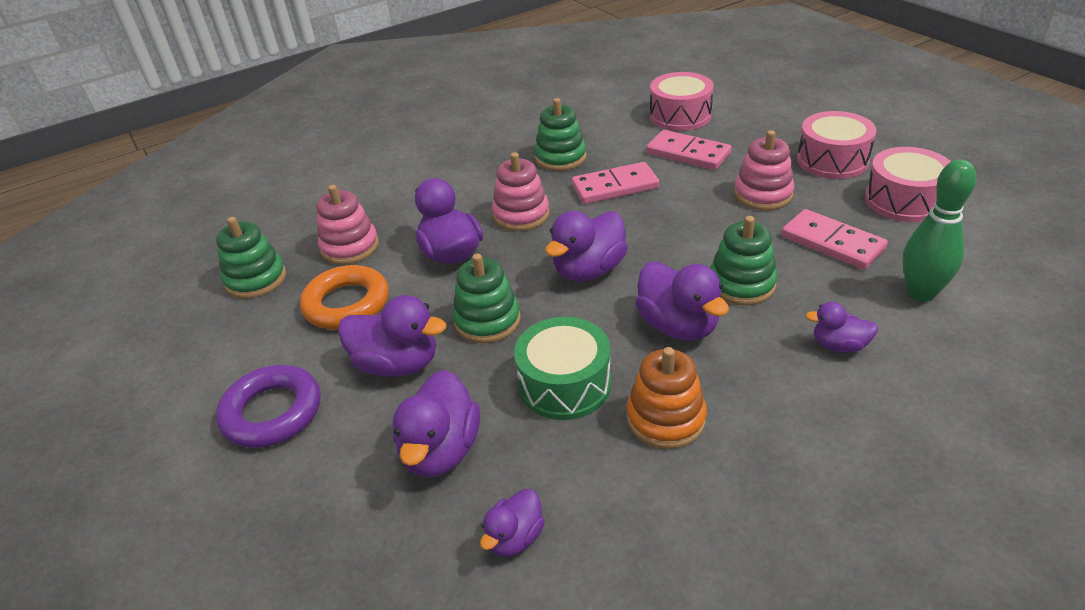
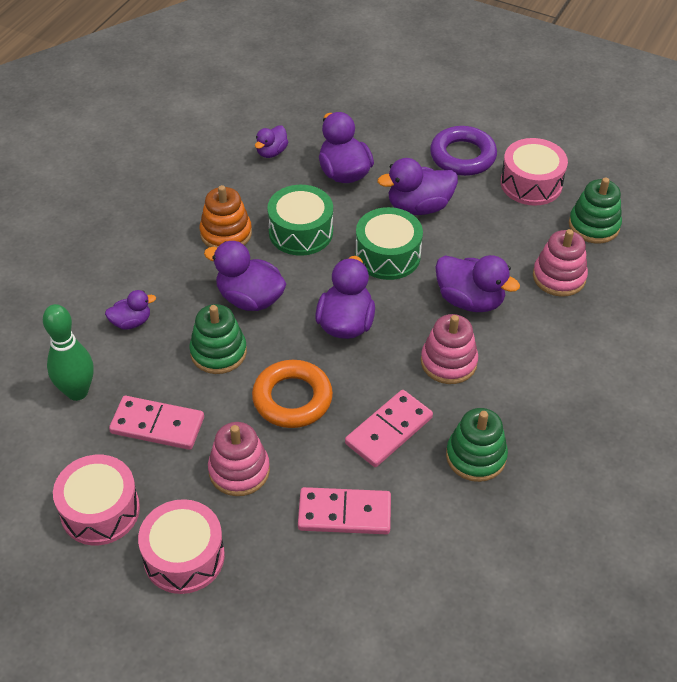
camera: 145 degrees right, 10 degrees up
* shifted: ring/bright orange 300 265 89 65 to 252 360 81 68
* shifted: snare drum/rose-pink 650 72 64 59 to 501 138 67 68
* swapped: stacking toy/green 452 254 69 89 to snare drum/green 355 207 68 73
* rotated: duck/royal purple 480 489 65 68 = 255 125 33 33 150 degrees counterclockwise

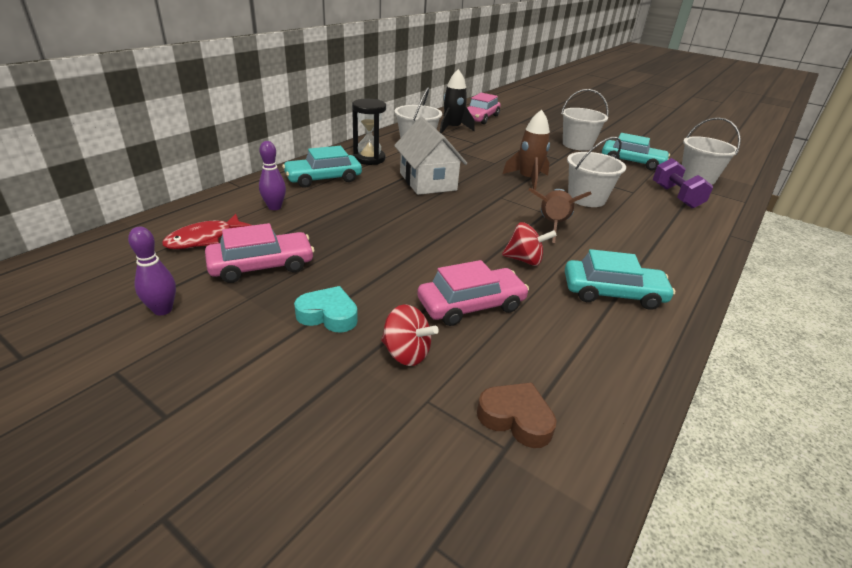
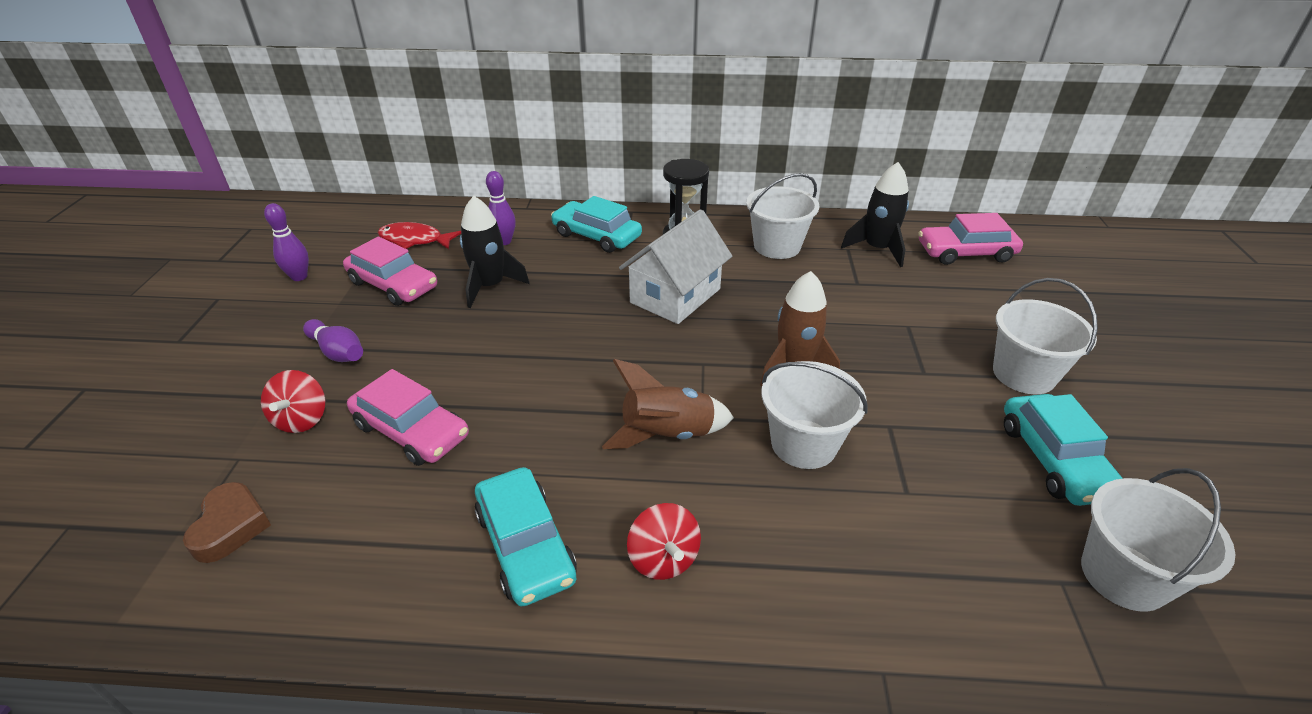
camera: 60 degrees right, 5 degrees up
* gone: free weight/royal purple 653 158 60 50
* new: rocket/jet-black 460 196 70 112
* shifted: spinning top/scarlet 502 222 55 44 to 627 503 74 77
* swapped: love heart/aqua 294 286 64 47 to skittle/royal purple 303 319 60 43

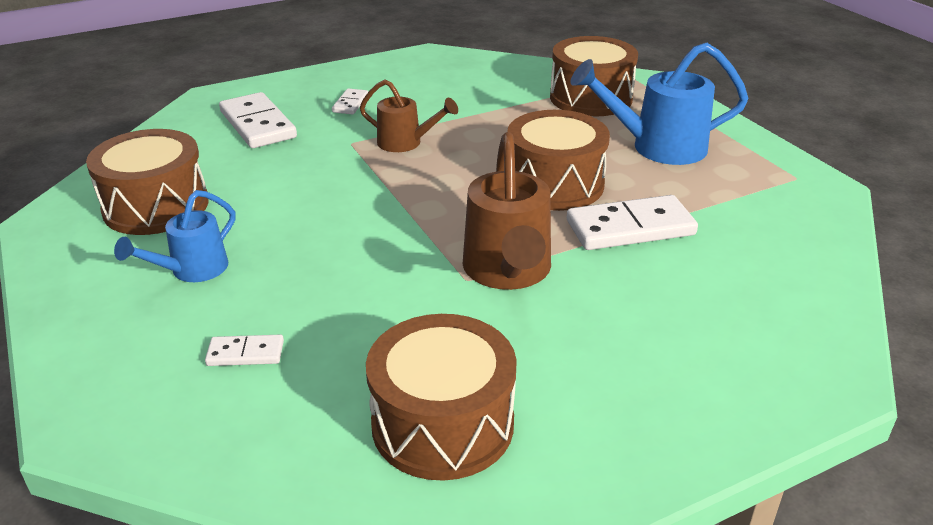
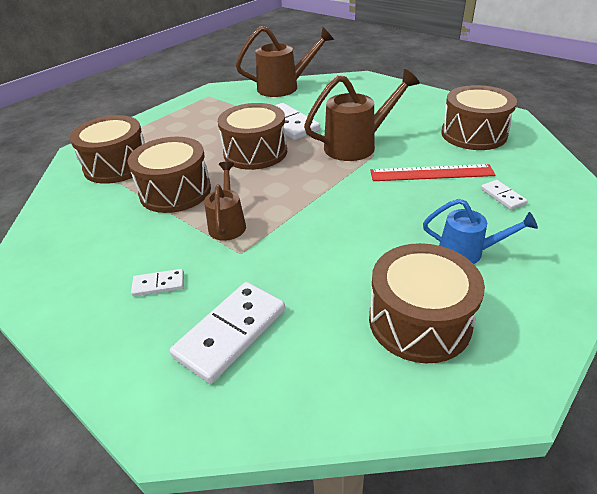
camera: 110 degrees left, 5 degrees up
* gone: watering can/royal blue 570 43 179 122
* new: snare drum/brown 128 137 83 76
* new: watering can/brown 236 26 98 71
* new: straightedge/scarlet 370 164 126 17

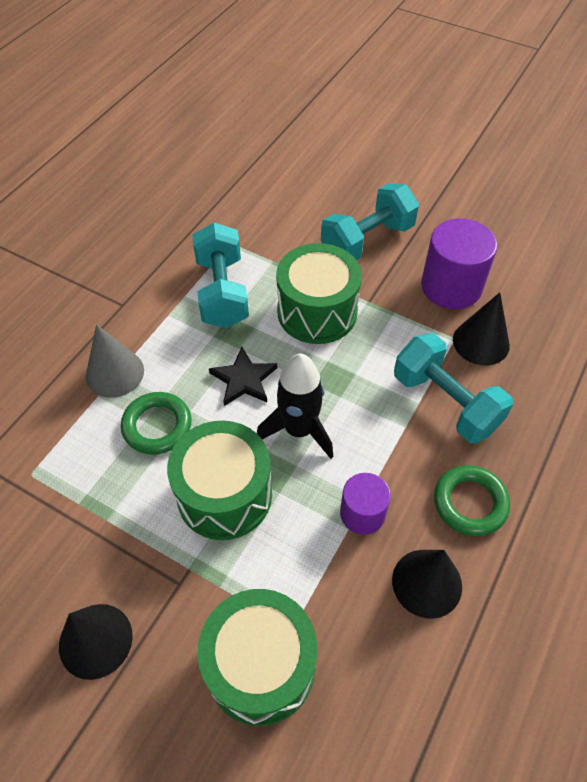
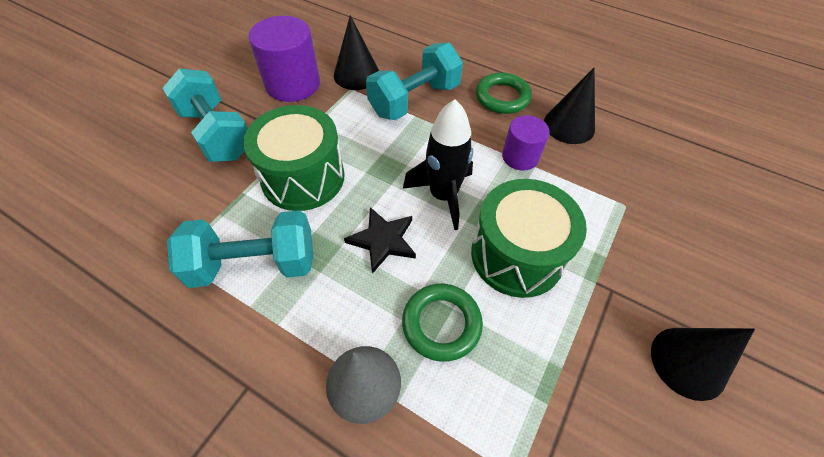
camera: 90 degrees left, 0 degrees up
* gone: snare drum/green 198 589 119 137

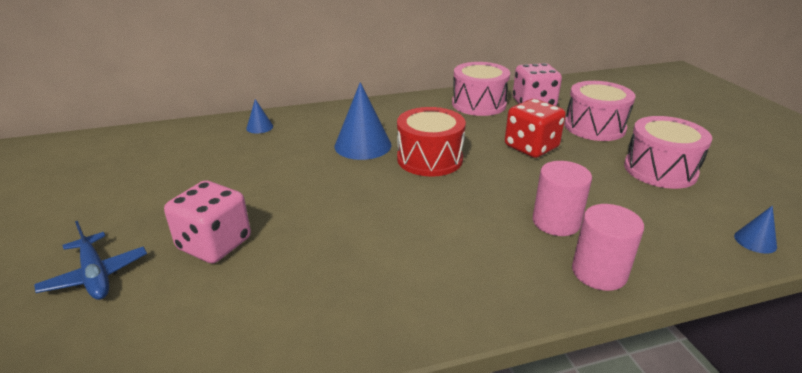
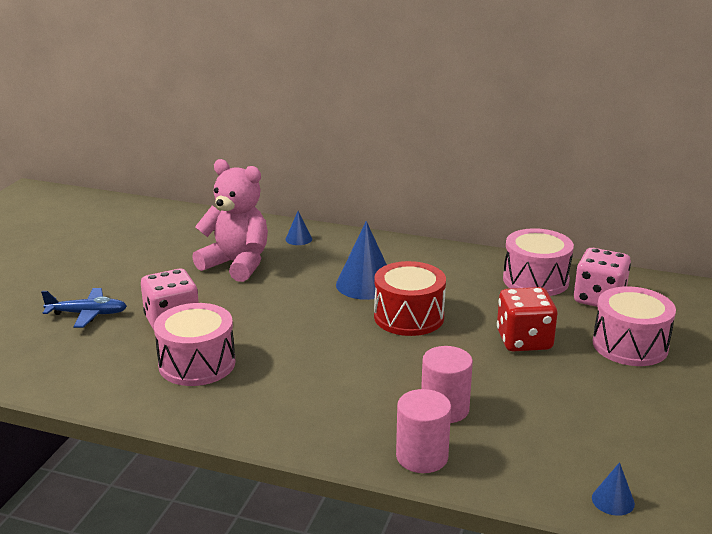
camera: 35 degrees right, 5 degrees down
* new: teddy bear/rose-pink 192 159 76 123
* shifted: snare drum/rose-pink 624 116 88 73 to 154 303 82 83
* rotated: aeroplane/royal blue 34 221 113 79 = 41 288 86 40 90 degrees counterclockwise

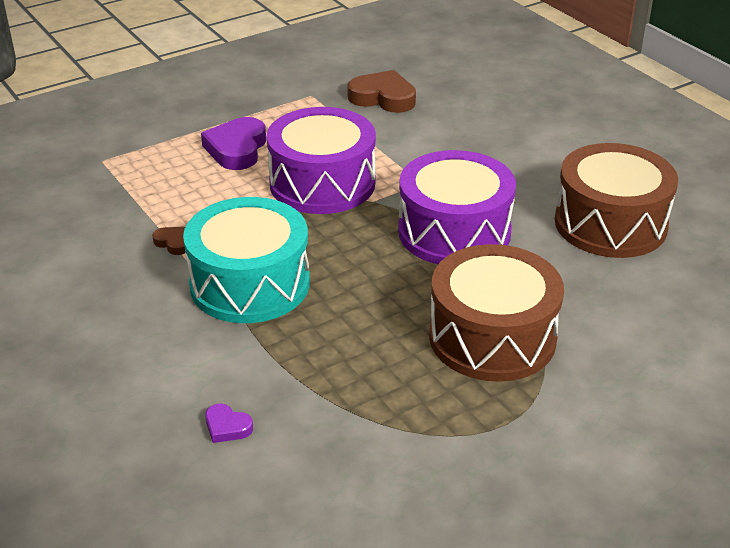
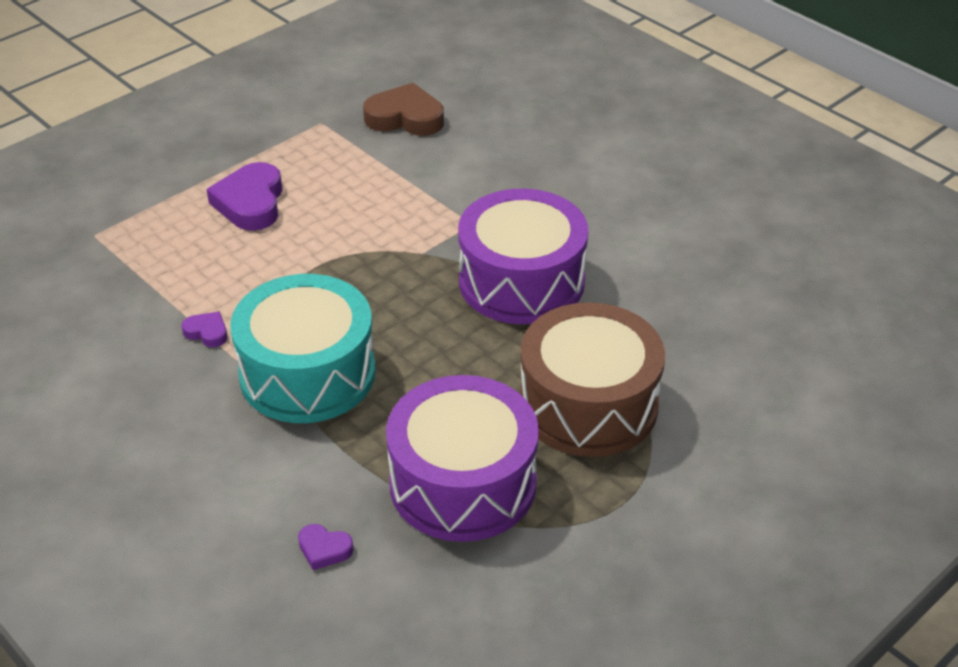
camera: 10 degrees left, 5 degrees up
* gone: snare drum/brown 555 143 123 115
* shifted: snare drum/royal purple 266 107 110 107 to 386 375 153 167
* repainted: love heart/brown 152 227 33 28 to love heart/royal purple 181 312 46 35

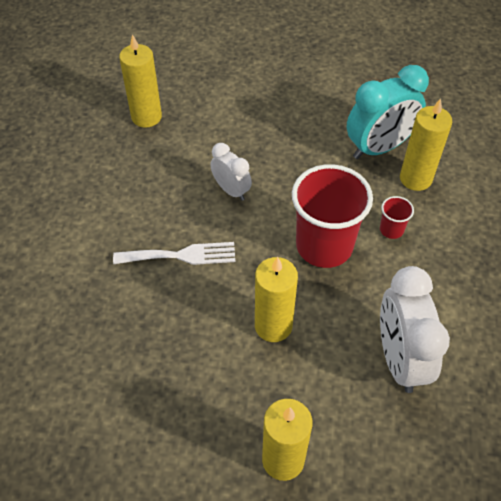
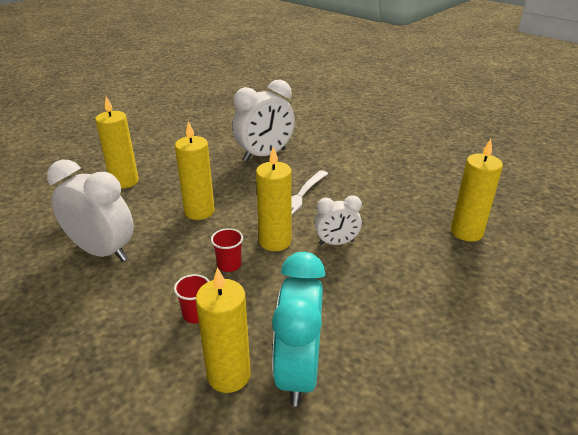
camera: 125 degrees right, 20 degrees down
* new: clock/white 232 80 63 81
* new: pillar candle/golden 256 147 36 104
* scaled: tumbler/scarlet 292 164 81 104 = 211 228 32 44 x0.43

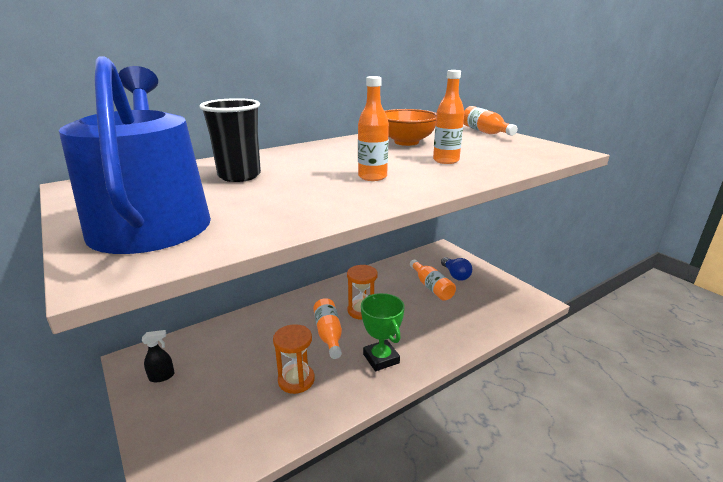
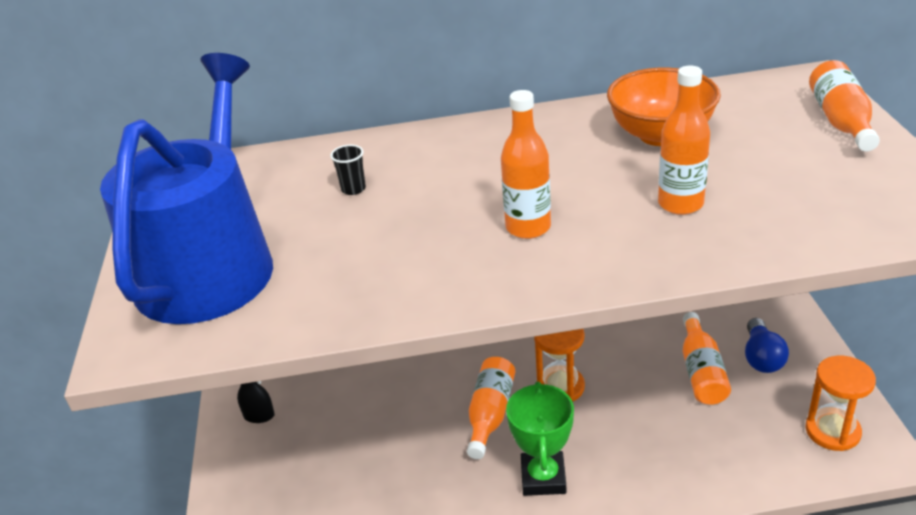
camera: 30 degrees right, 10 degrees up
* shifted: hourglass/bright orange 273 324 42 70 to 805 356 71 95
* scaled: tumbler/jet-black 199 98 62 84 = 330 145 36 50 x0.42

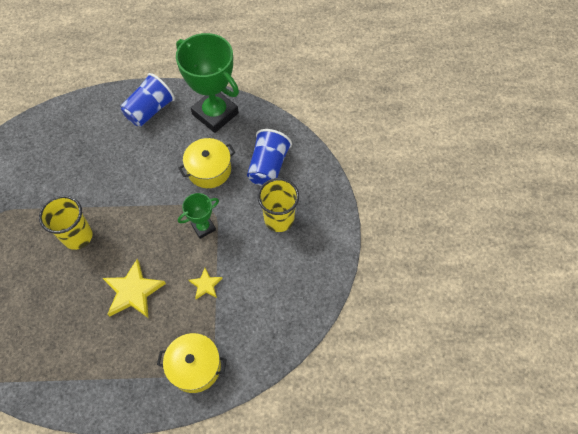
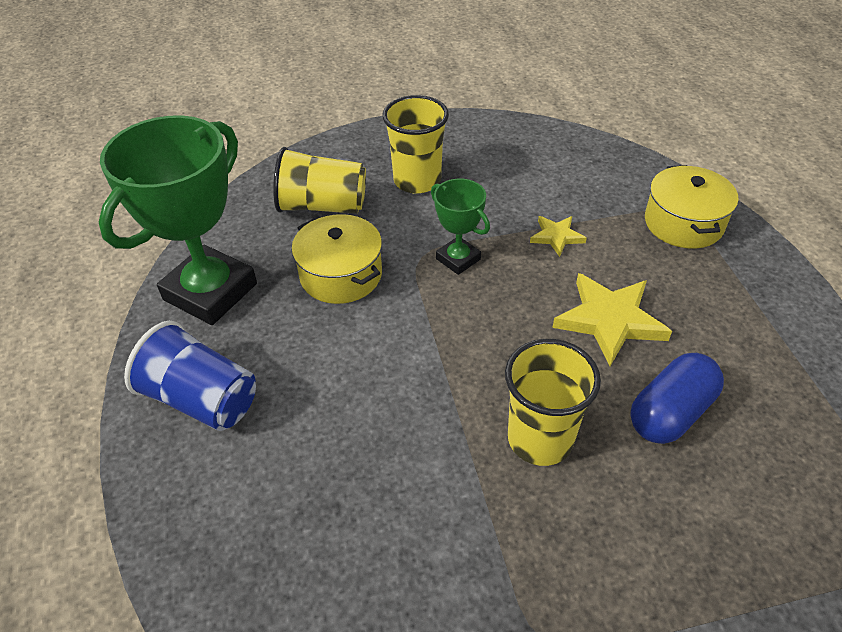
camera: 100 degrees left, 15 degrees down
* new: pill shape/royal blue 630 353 94 91
* repainted: tumbler/royal blue 247 129 45 57 to tumbler/golden 273 147 93 67

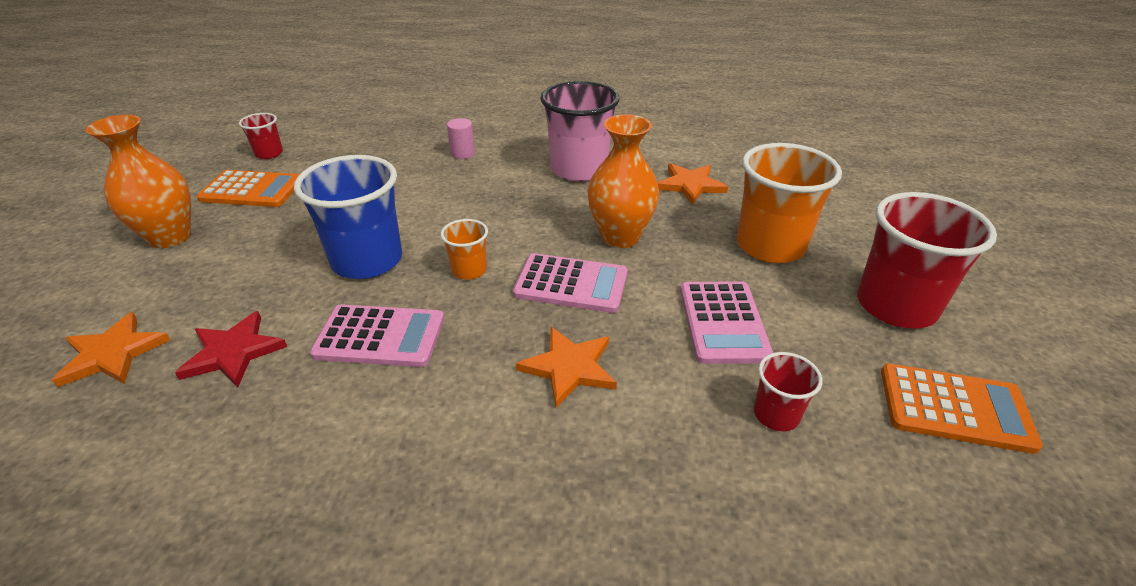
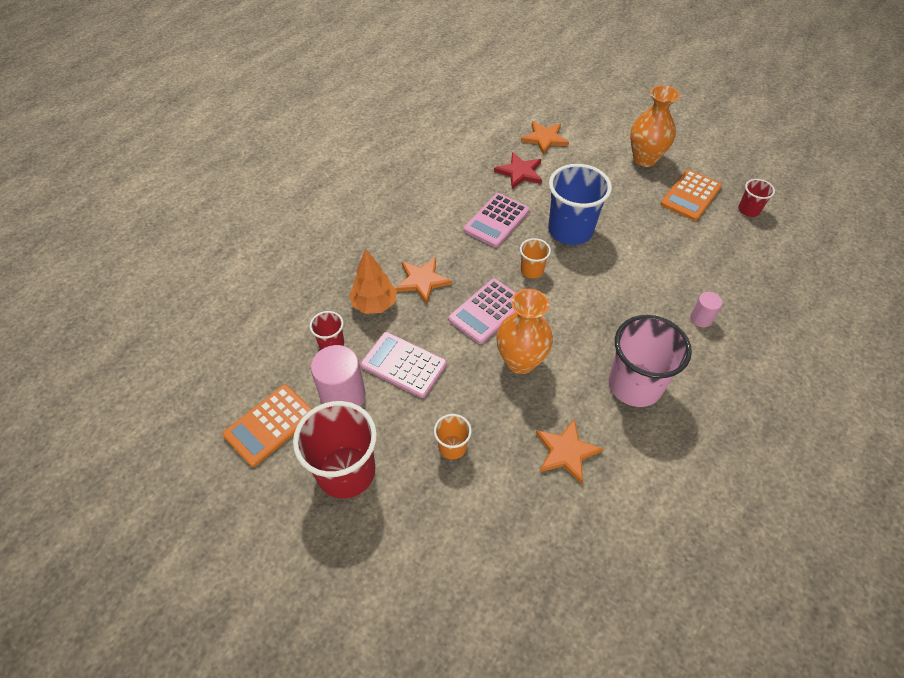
camera: 120 degrees right, 15 degrees up
* new: cylinder shape/rose-pink 311 345 55 62
* new: tree/bright orange 349 249 48 65
* scaled: tumbler/bright orange 737 143 105 120 = 434 414 38 46 x0.49

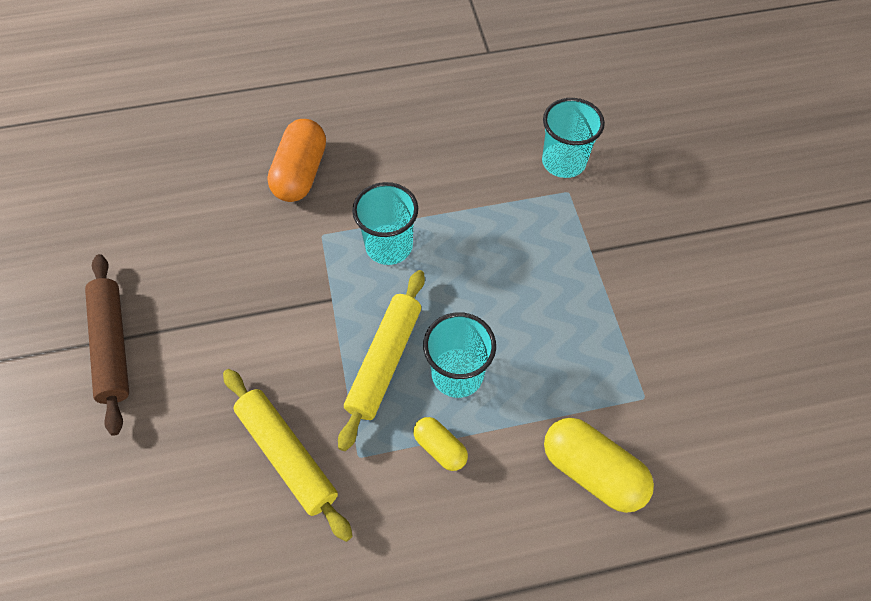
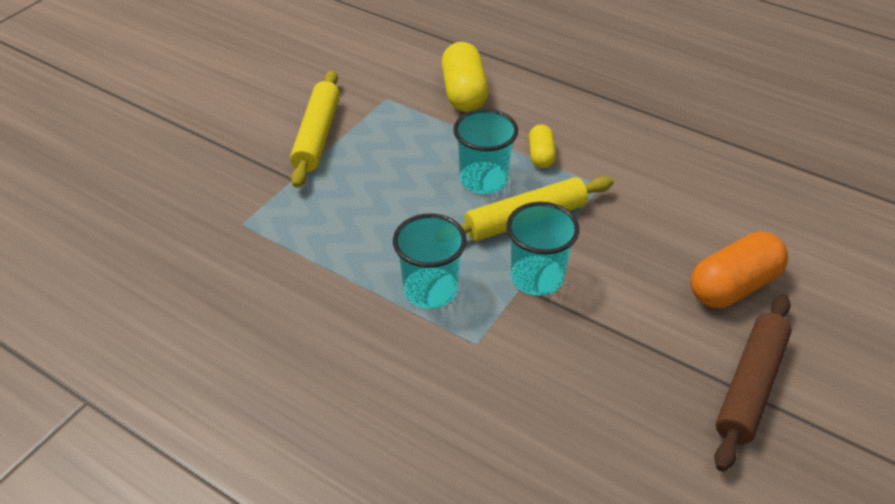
camera: 135 degrees left, 15 degrees down
* shifted: pastry roller/golden 223 369 130 173 to 290 70 50 118
* shifted: pill shape/bright orange 268 119 58 83 to 691 231 97 77
* shifted: tumbler/aqua 542 98 63 80 to 506 202 73 94

